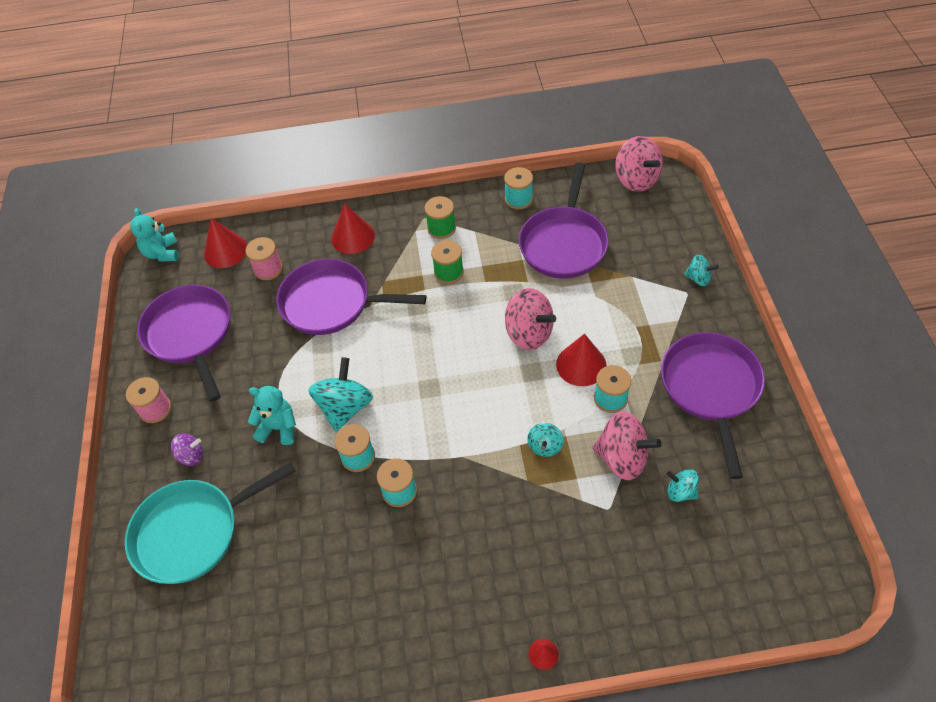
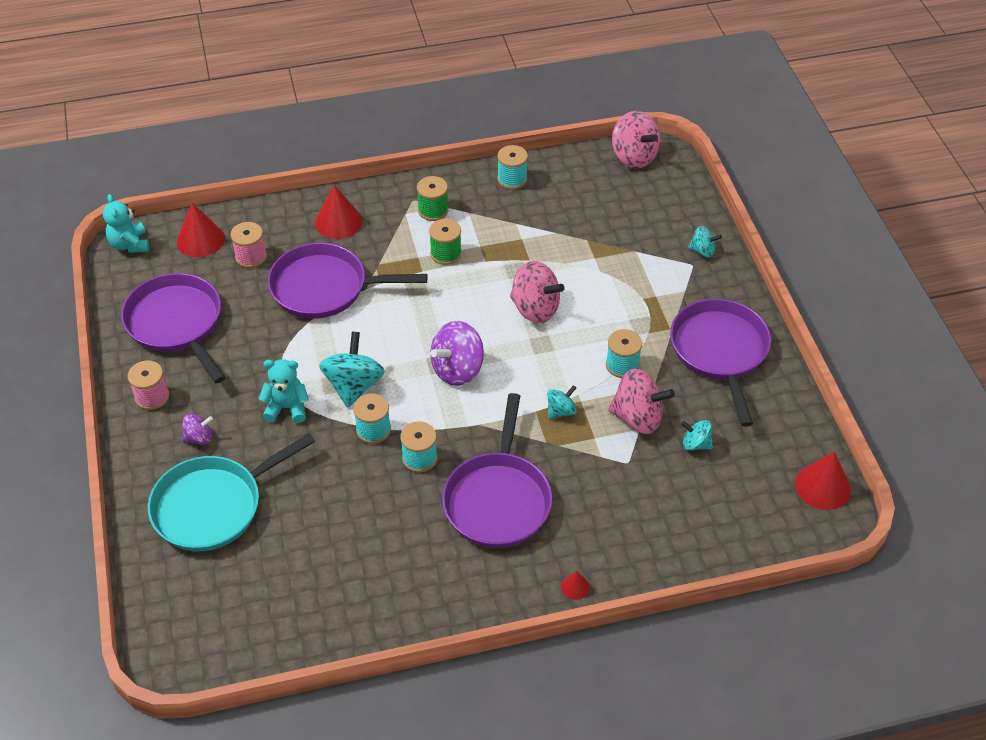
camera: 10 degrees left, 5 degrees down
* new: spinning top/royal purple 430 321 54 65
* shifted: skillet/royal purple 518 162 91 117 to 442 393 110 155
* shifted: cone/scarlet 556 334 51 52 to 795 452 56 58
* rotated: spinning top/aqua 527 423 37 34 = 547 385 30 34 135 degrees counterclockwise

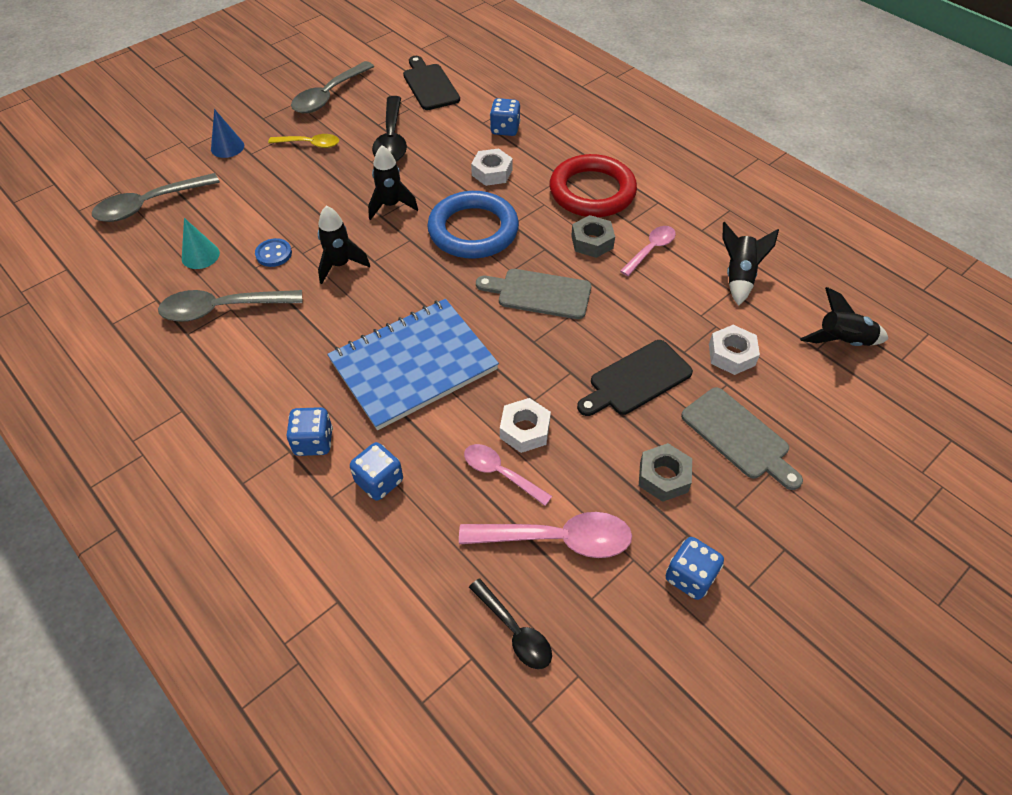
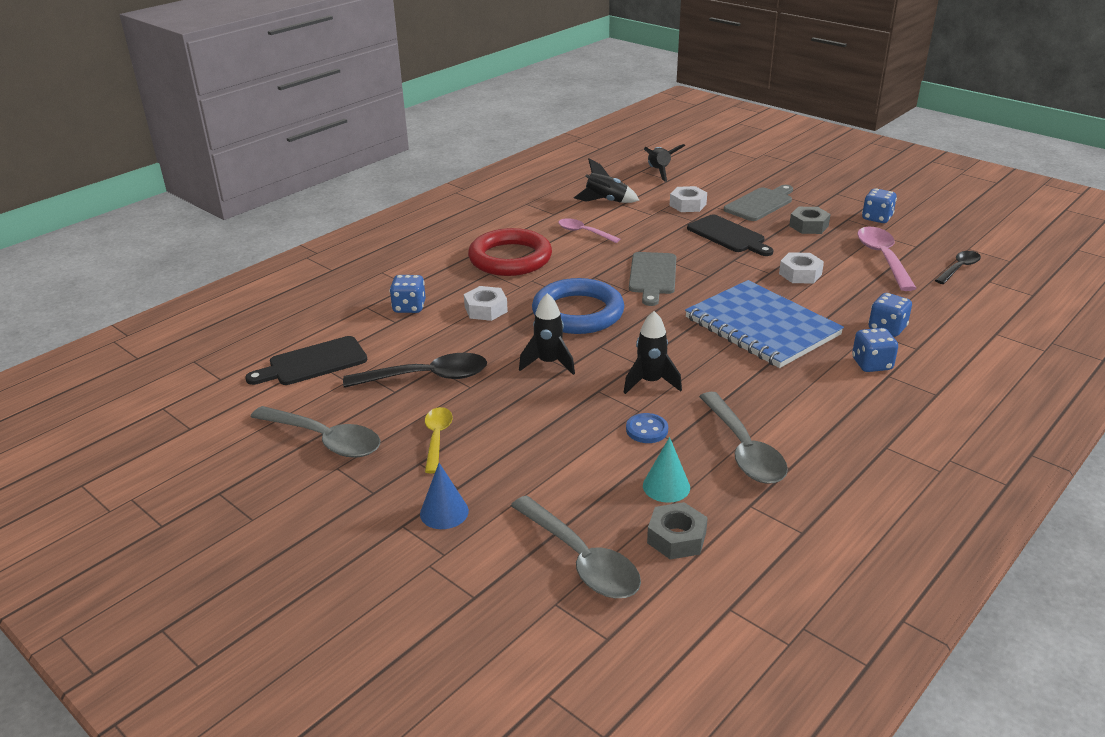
camera: 95 degrees left, 20 degrees down
* gone: tablespoon/rose-pink 464 444 88 62
* shifted: hexagon nut/grey 571 215 44 43 to 647 502 61 58

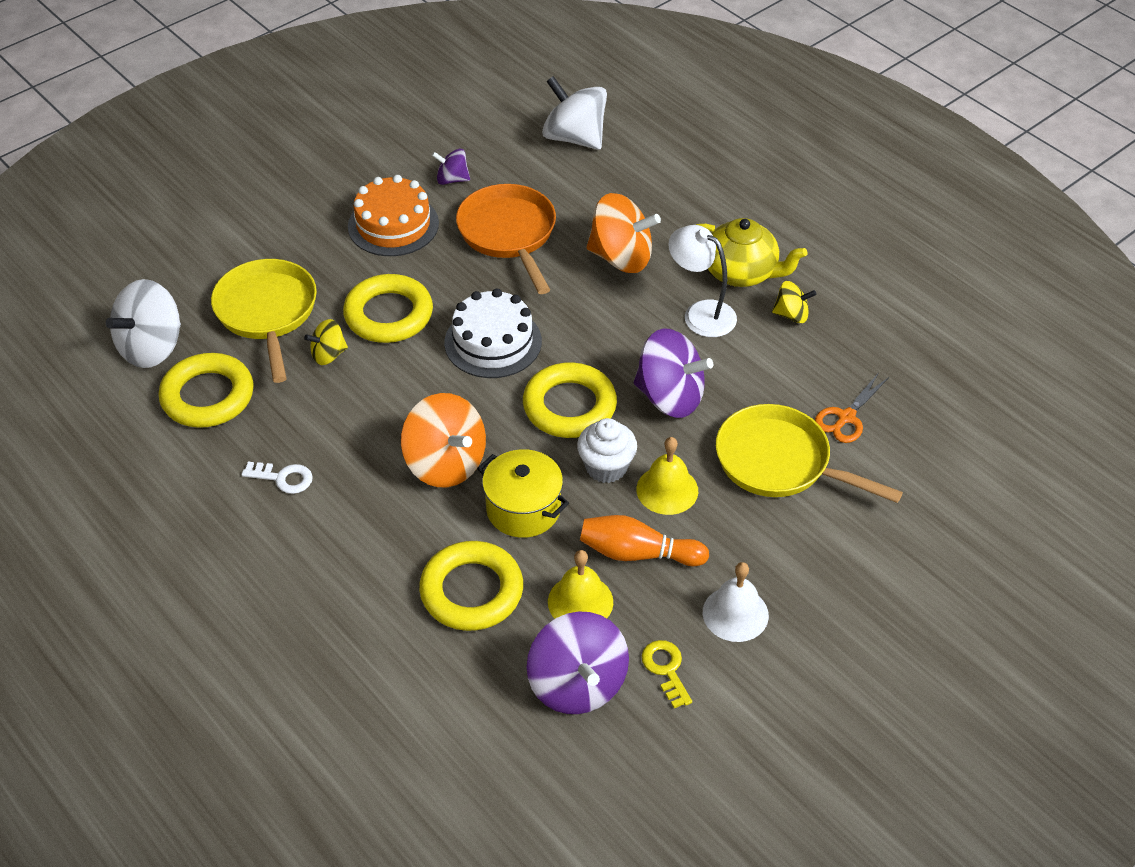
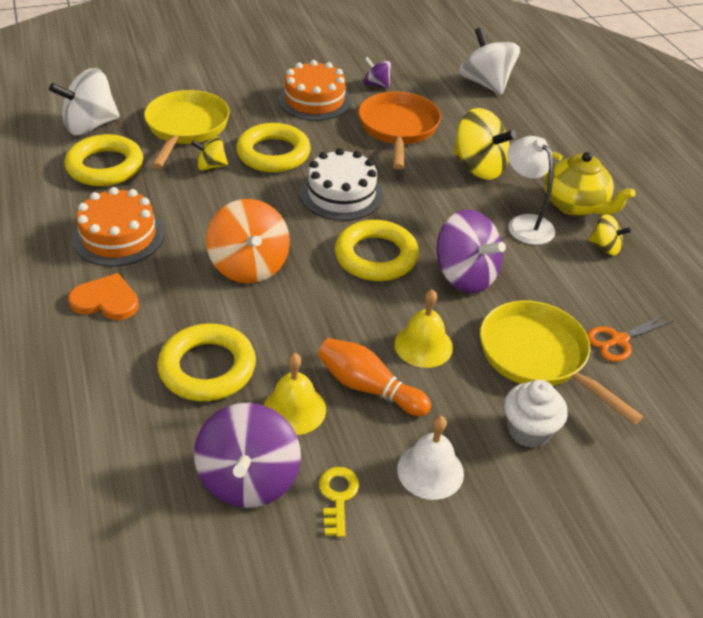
camera: 20 degrees right, 5 degrees down
* gone: pot/golden 477 449 92 89
* new: love heart/bright orange 68 273 71 47
* shifted: cupcake/white 577 418 60 65 to 504 380 64 68
* swapped: door key/white 241 462 72 32 to gateau/bright orange 72 187 93 80
* repainted: spinning top/bright orange 586 193 75 80 to spinning top/golden 453 108 64 72

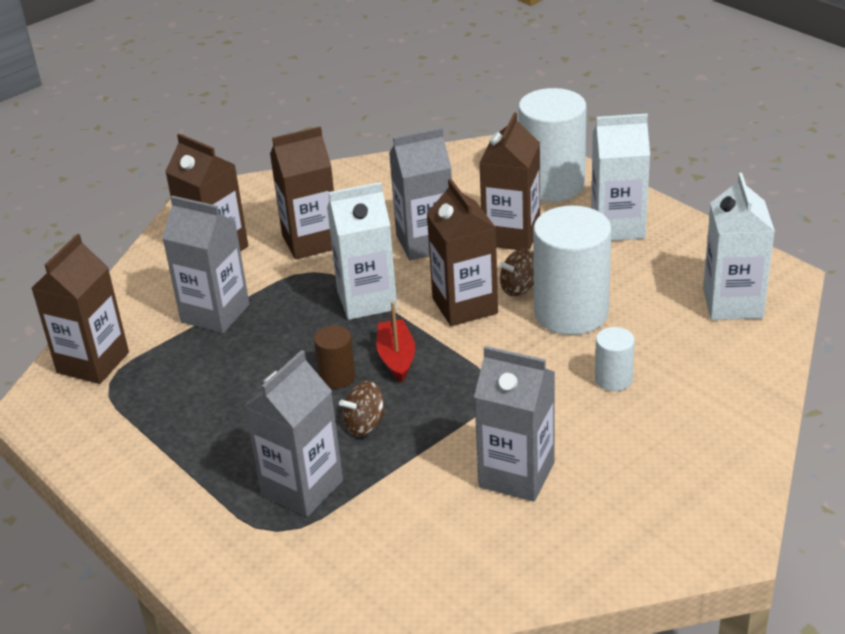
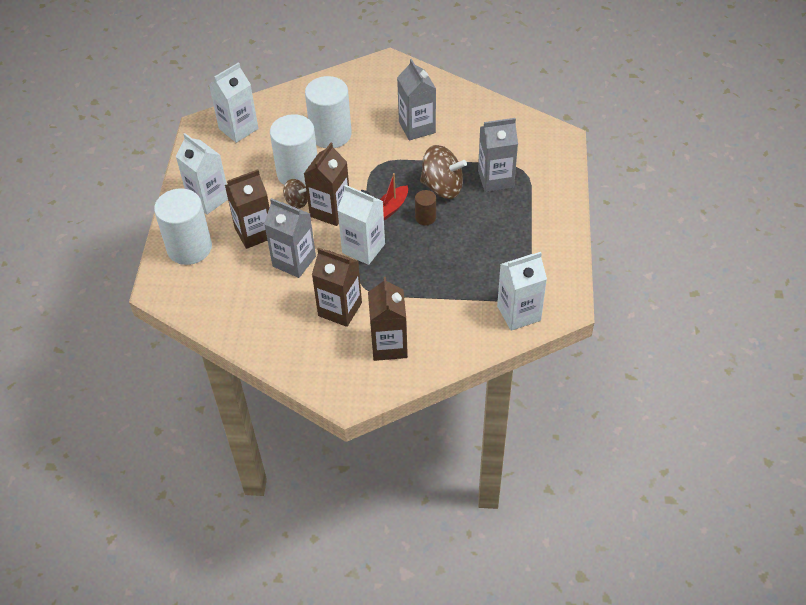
camera: 135 degrees left, 15 degrees up
* gone: milk carton/grey 162 196 87 137
* repainted: milk carton/brown 32 234 97 150 to milk carton/white 497 252 50 79
* scaled: spinning top/brown 339 381 47 56 = 420 145 47 54 x1.84
* scaled: cylinder shape/white 595 327 40 64 = 305 76 47 72 x2.11

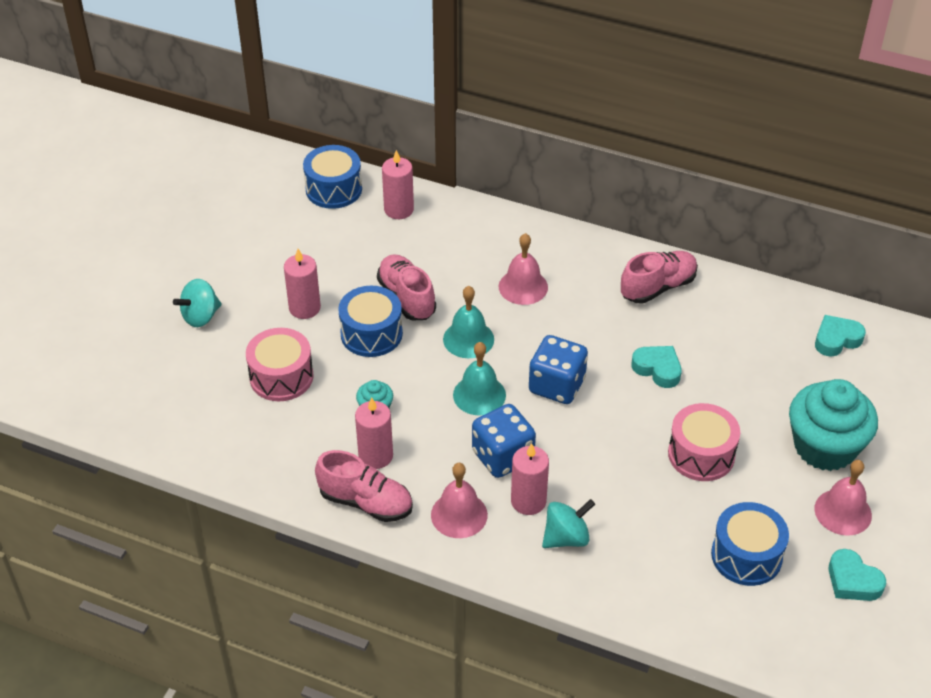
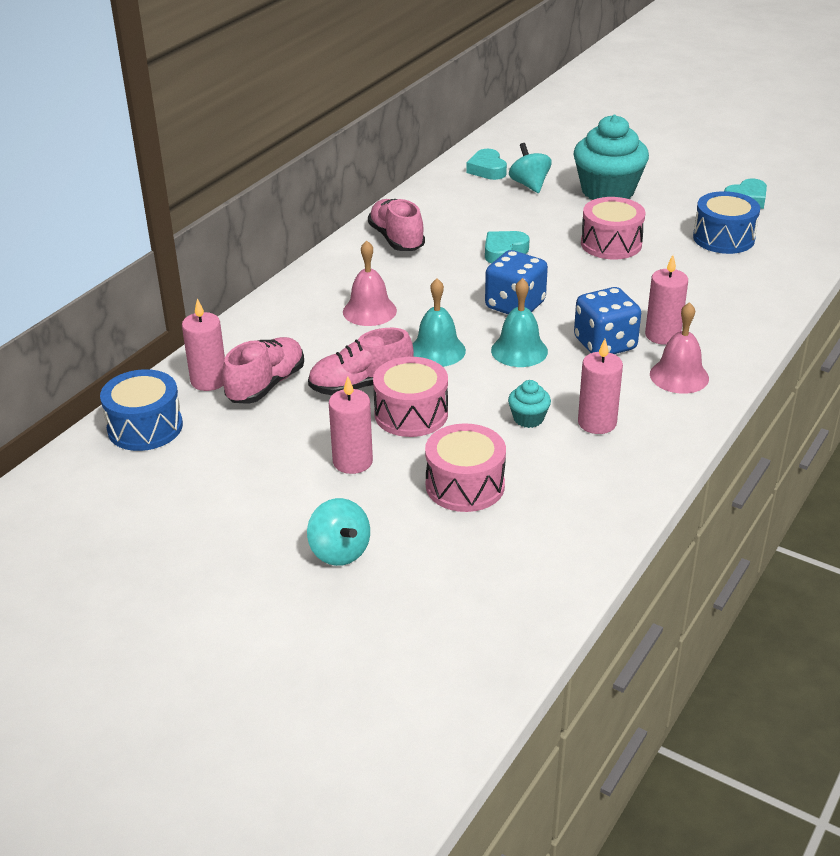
camera: 80 degrees left, 10 degrees down
* gone: hand bell/rose-pink 815 460 57 76
* shifted: sneaker/rose-pink 315 450 98 72 to 222 337 82 67
* shifted: spinning top/aqua 542 499 53 49 to 509 143 43 50
* repainted: snare drum/royal blue 338 286 65 71 to snare drum/rose-pink 373 357 75 80

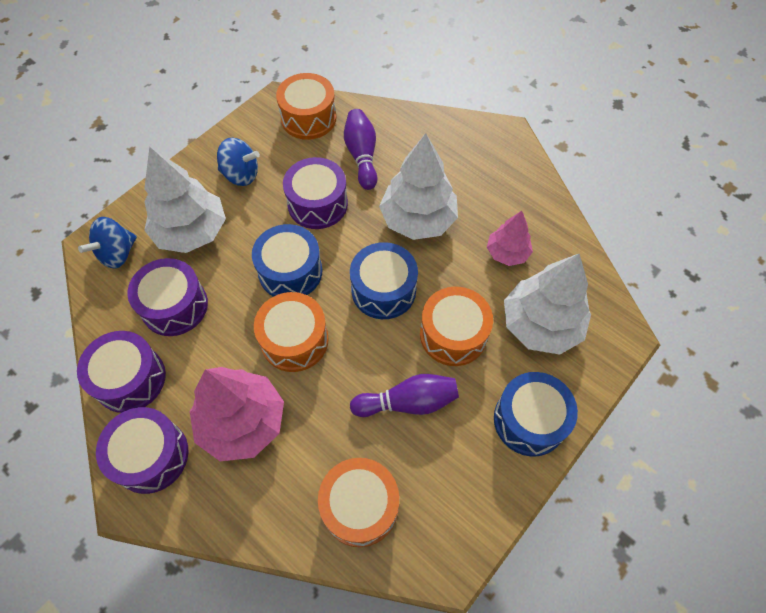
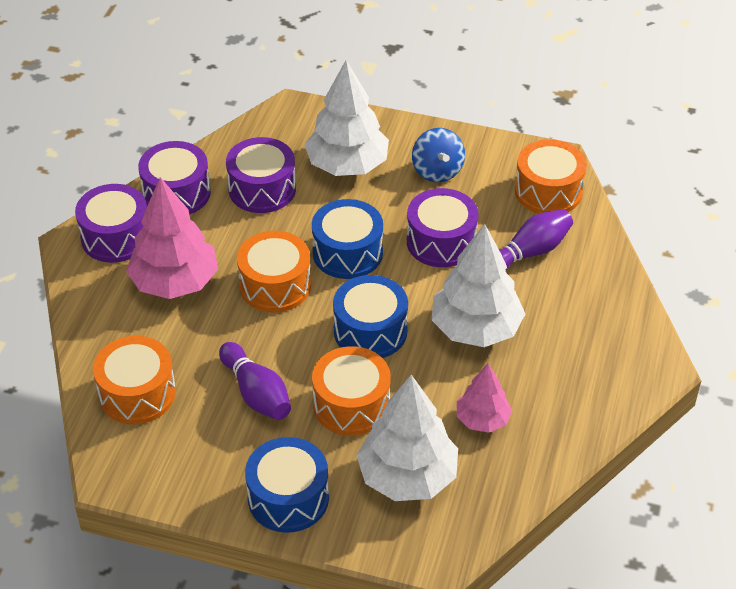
camera: 65 degrees right, 15 degrees down
* gone: spinning top/royal blue 78 217 59 51

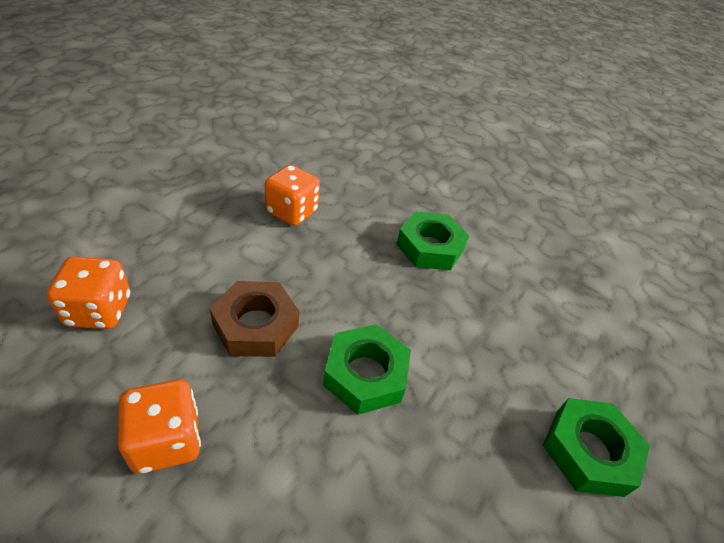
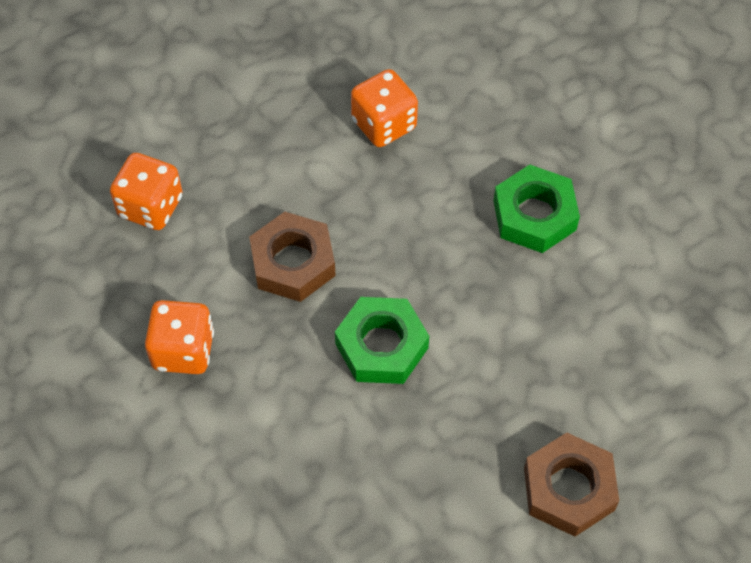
camera: 30 degrees right, 15 degrees up
* repainted: hexagon nut/green 543 398 107 99 to hexagon nut/brown 524 432 95 105

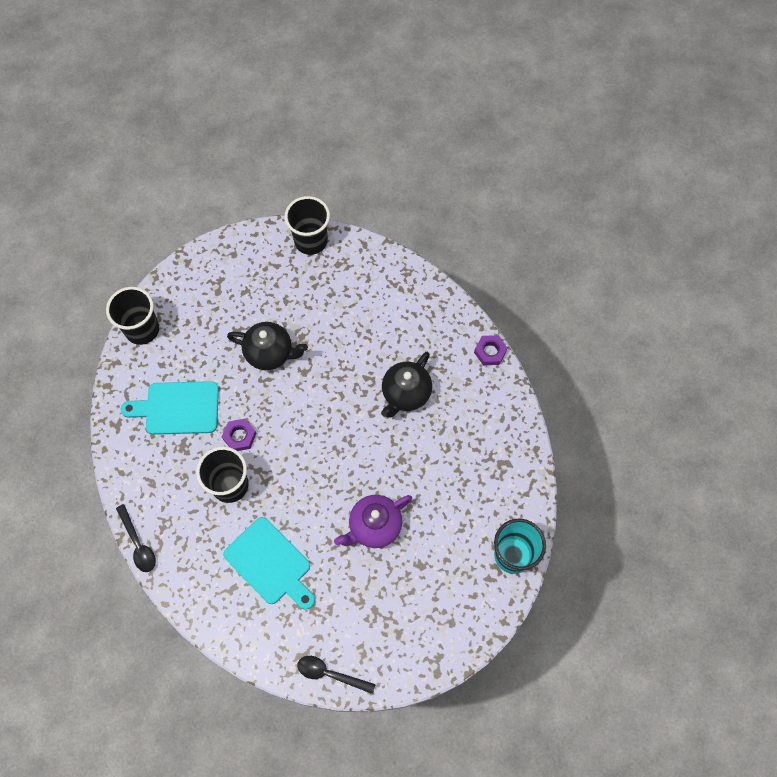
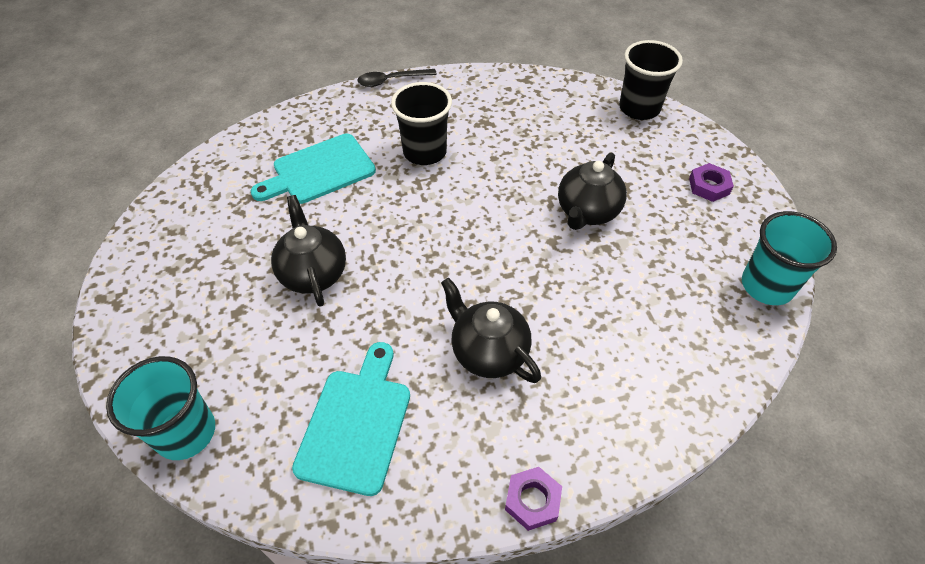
camera: 105 degrees right, 15 degrees down
* gone: tablespoon/jet-black 297 656 79 38
* shifted: cutting board/aqua 121 381 98 54 to 292 342 118 154
* shifted: hexagon nut/royal purple 222 419 35 32 to 689 163 45 39
* repainted: tumbler/jet-black 285 196 45 59 to tumbler/aqua 742 211 95 94
* repainted: tea pot/royal purple 334 495 78 53 to tea pot/jet-black 271 195 75 112

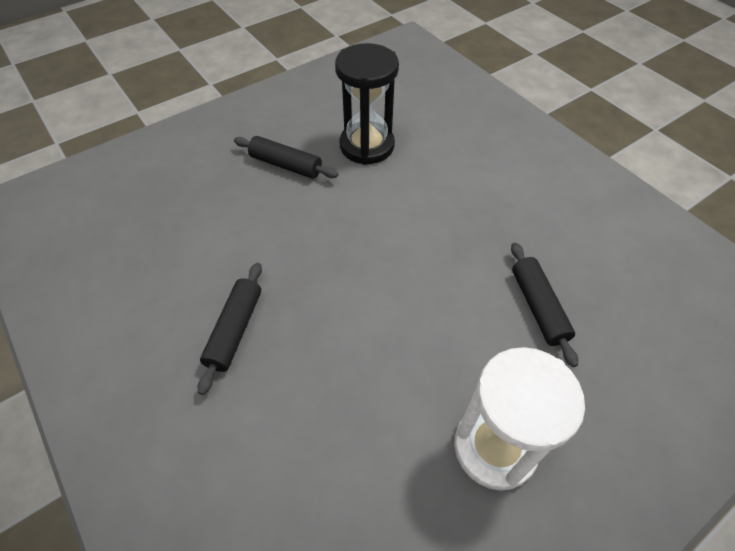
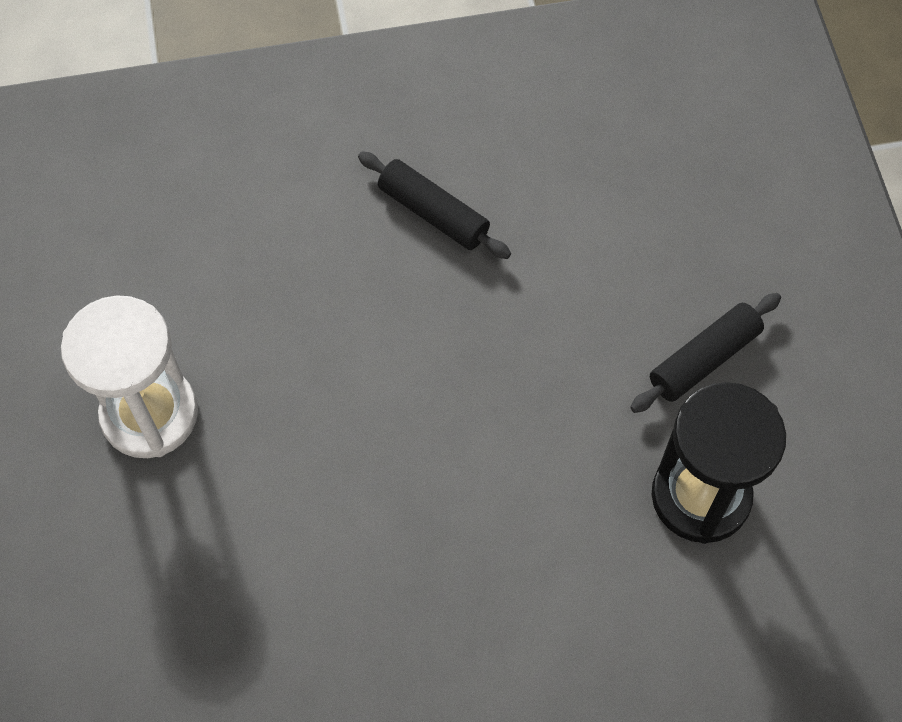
camera: 115 degrees right, 10 degrees up
* gone: pastry roller/jet-black 511 242 67 125

